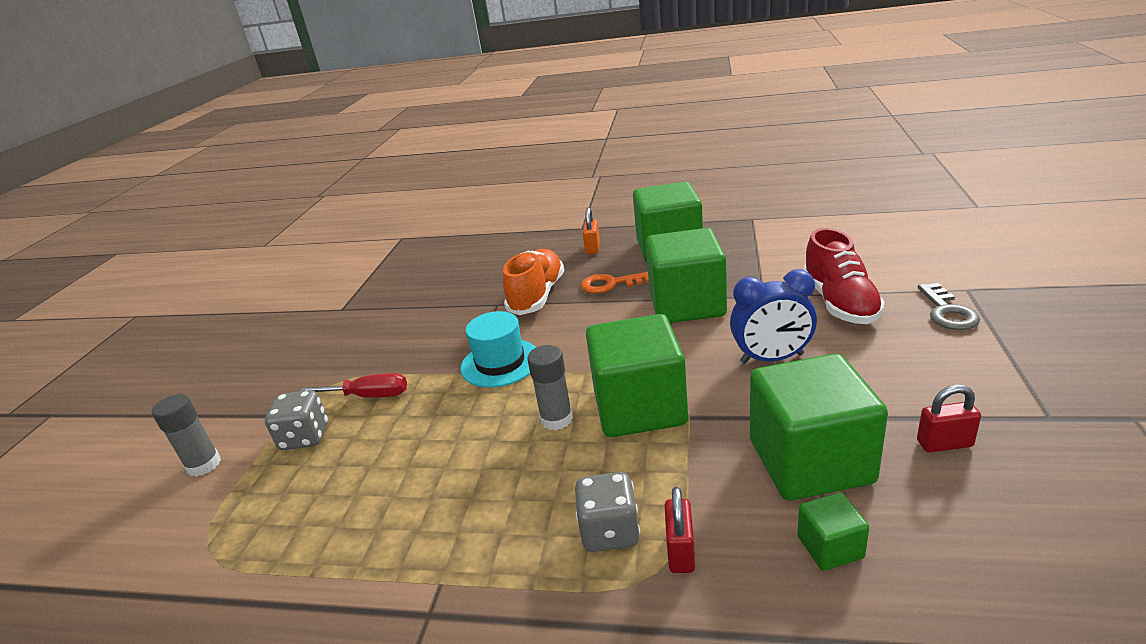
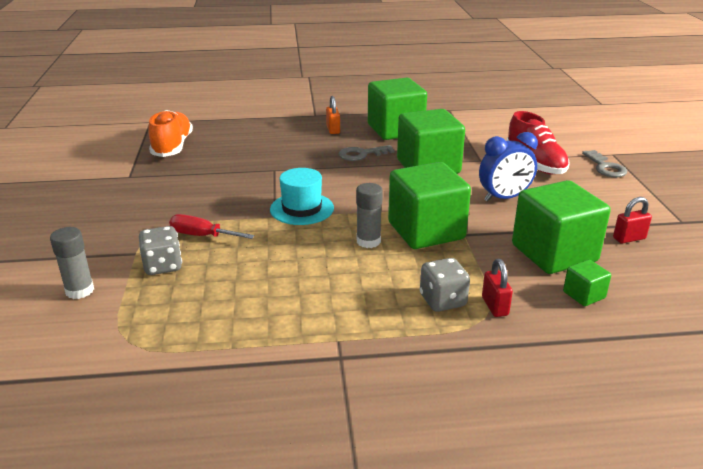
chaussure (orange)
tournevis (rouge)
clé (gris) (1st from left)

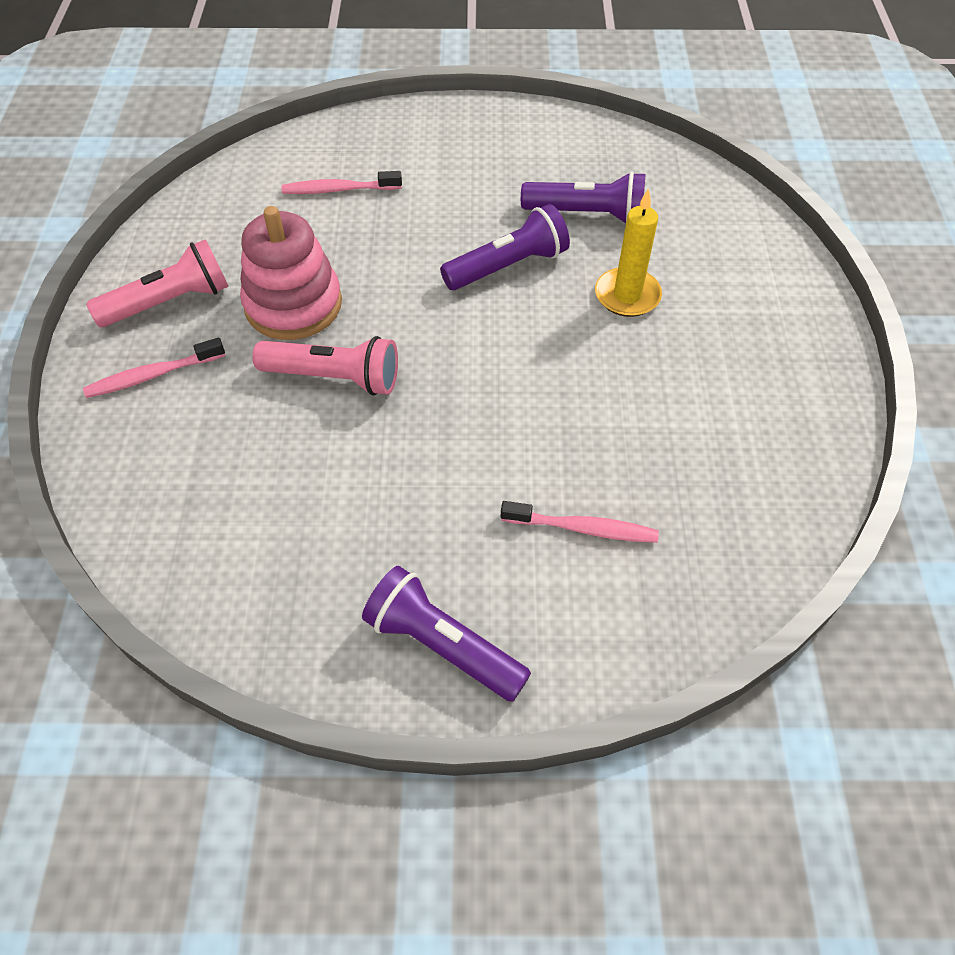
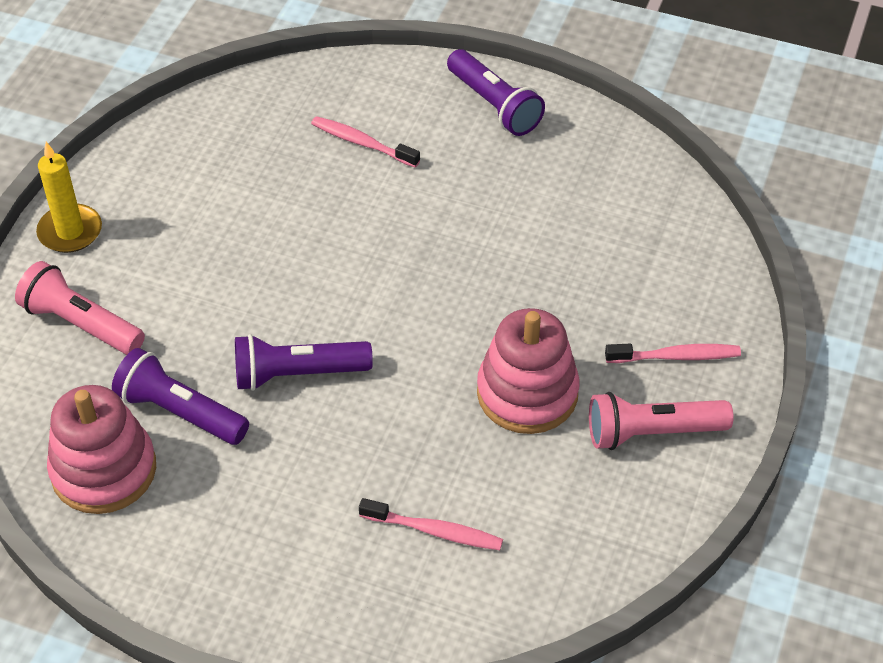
lampe de poche (rose) (1st from left)
bougie (jaune)
jouet à empiler (rose) (1st from left)

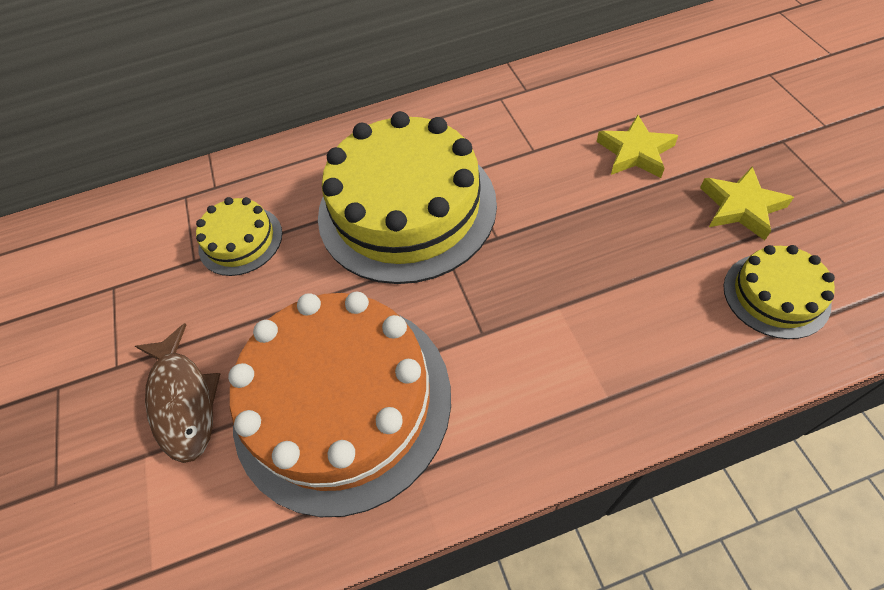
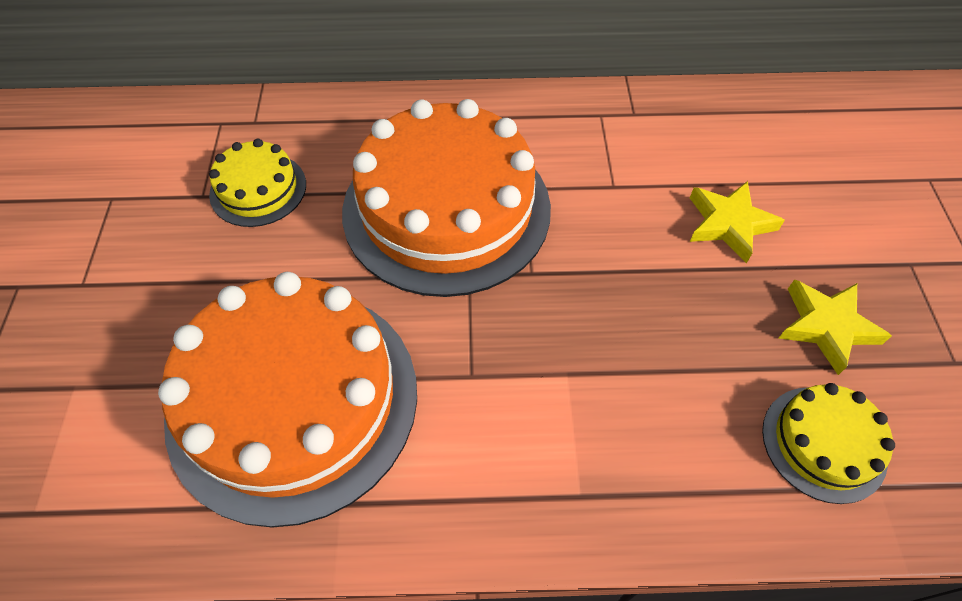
gâteau (orange) (2nd from left)
poisson (marron)

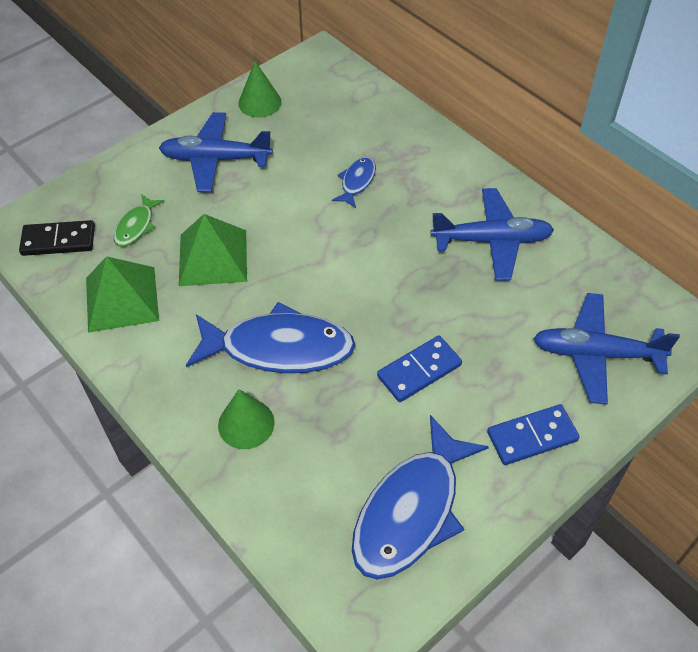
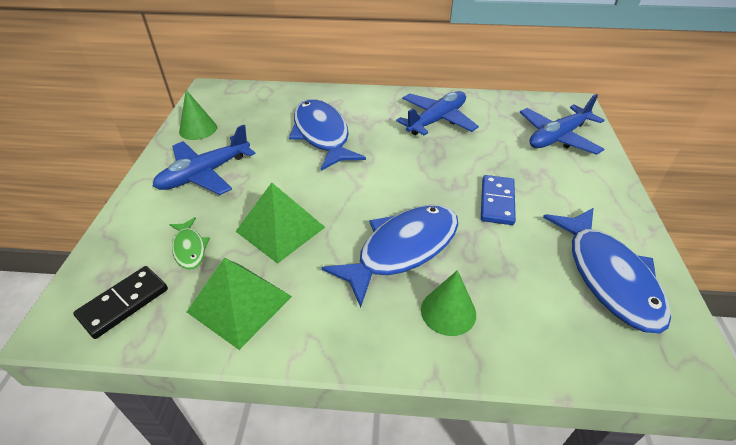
poisson (bleu) (1st from left)
domino (bleu) (2nd from left in the first image)

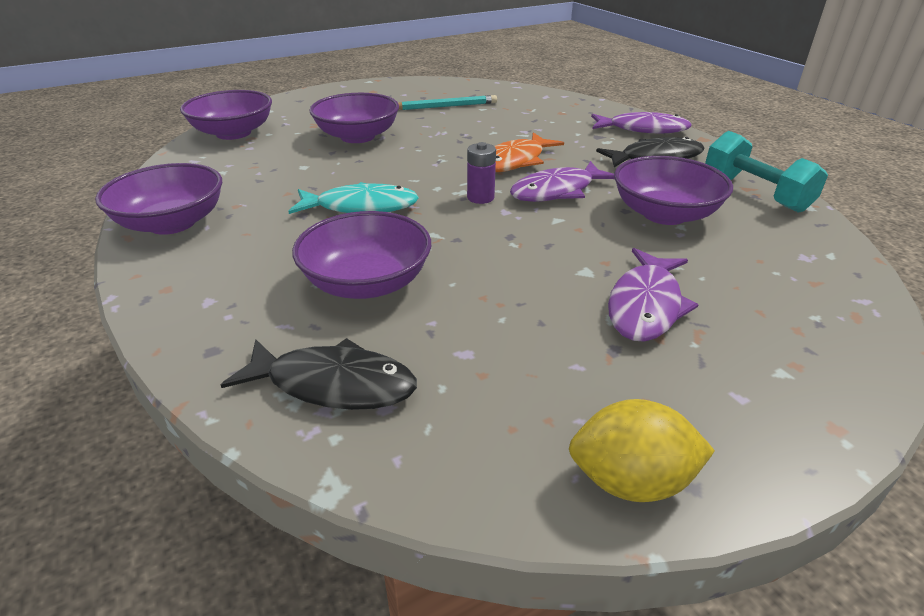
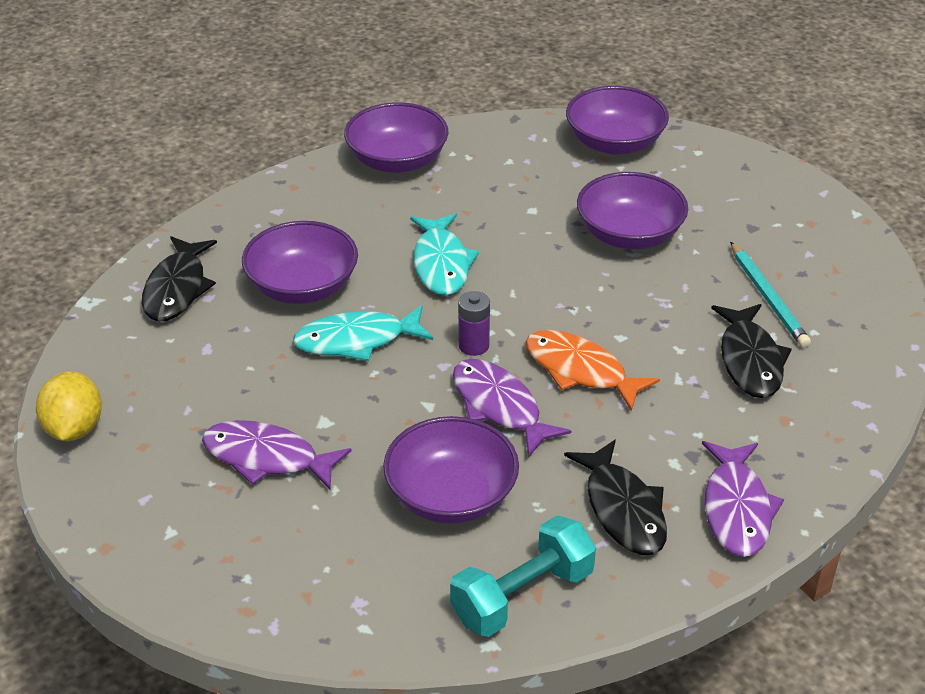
poisson (turquoise) (1st from left)
poisson (noir) (3rd from left)

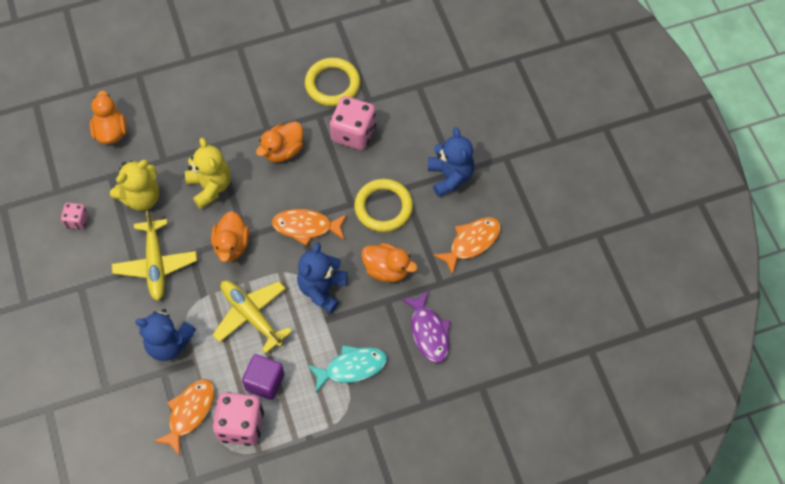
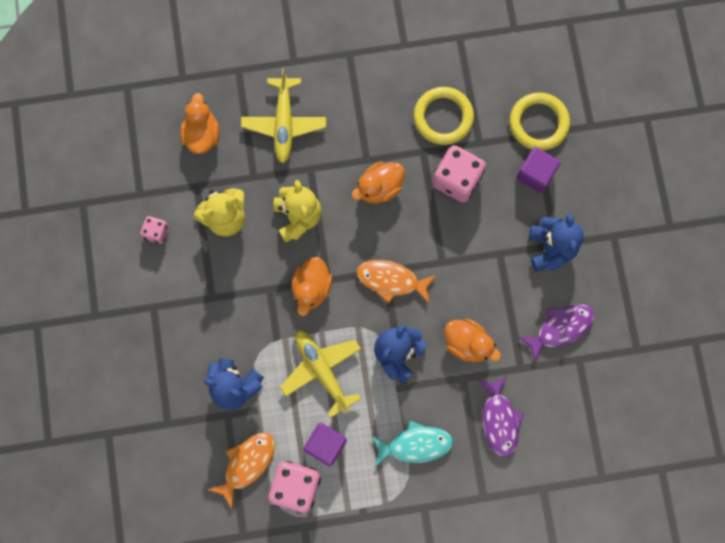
avion (jaune) (1st from left)
anneau (jaune) (2nd from left)
cube (violet) (2nd from left)
poisson (violet) (2nd from left)

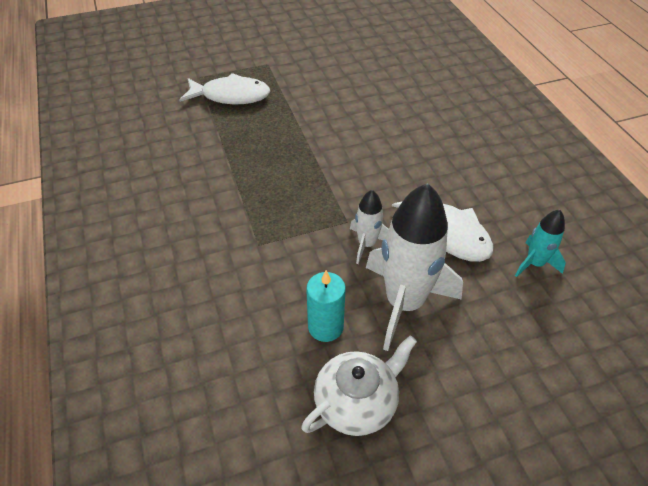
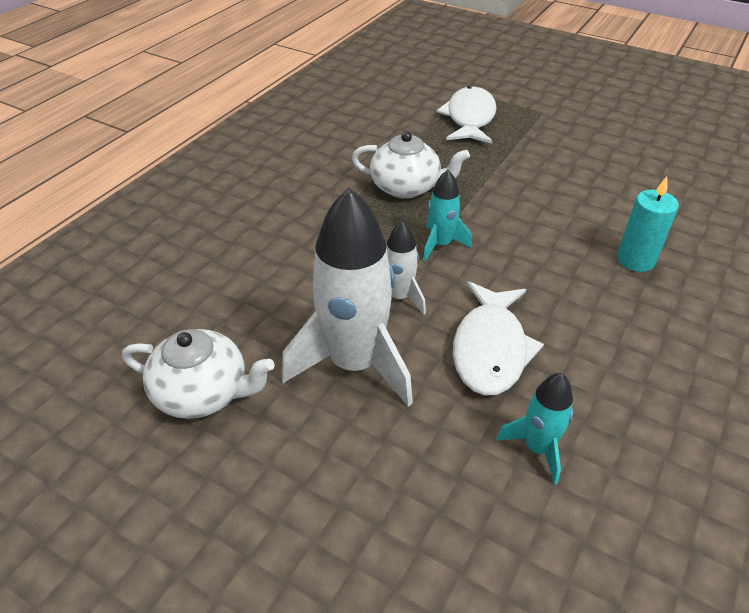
théière (blanc) (2nd from left)
fusée (turquoise) (1st from left)
poisson (blanc) (1st from left)
bougie (turquoise)

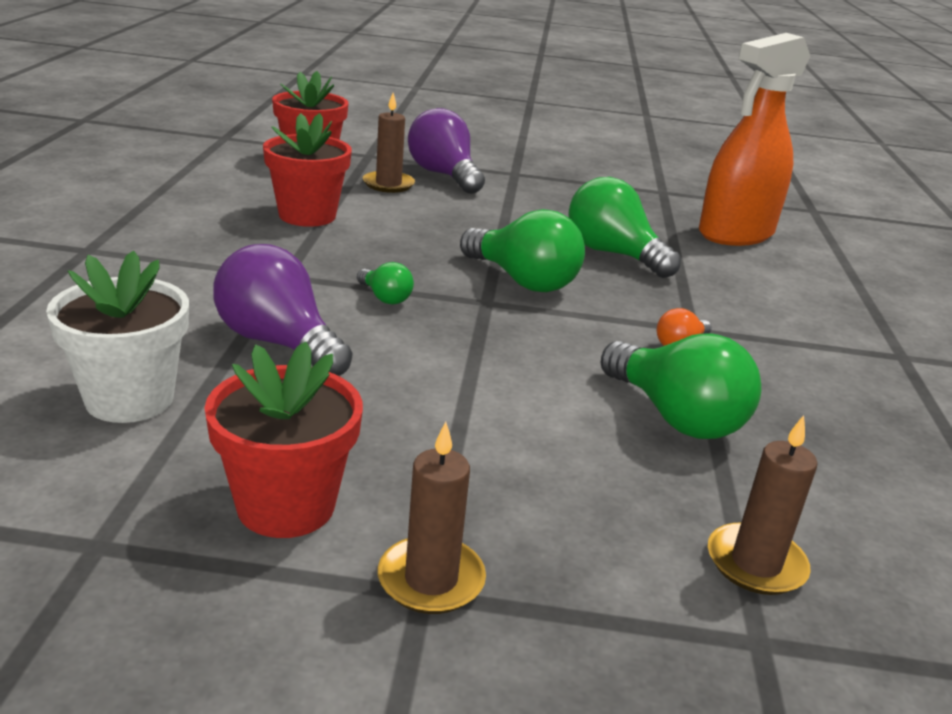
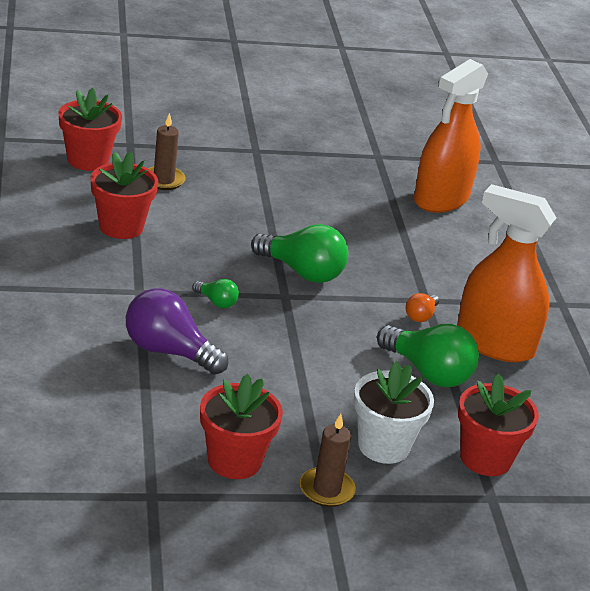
pot de fleurs (blanc)
vaporisateur (orange) (2nd from left)
pot de fleurs (rouge) (4th from left)
ampoule (violet) (2nd from left in the first image)
ampoule (vert) (3rd from left in the first image)

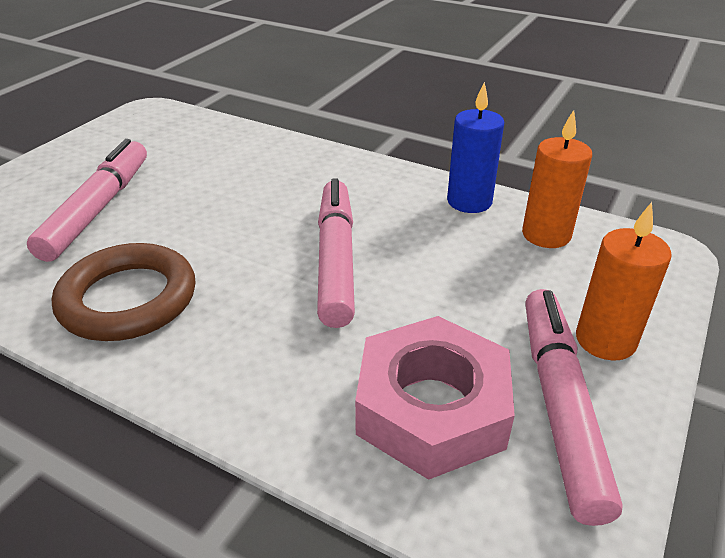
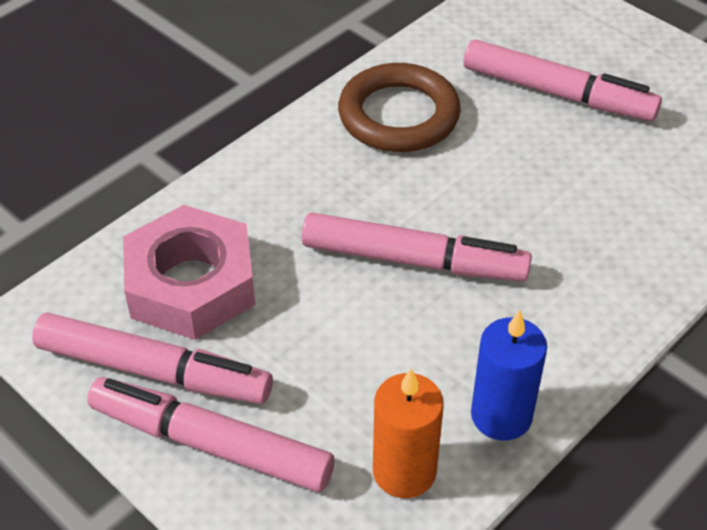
feutre (rose) (2nd from left)

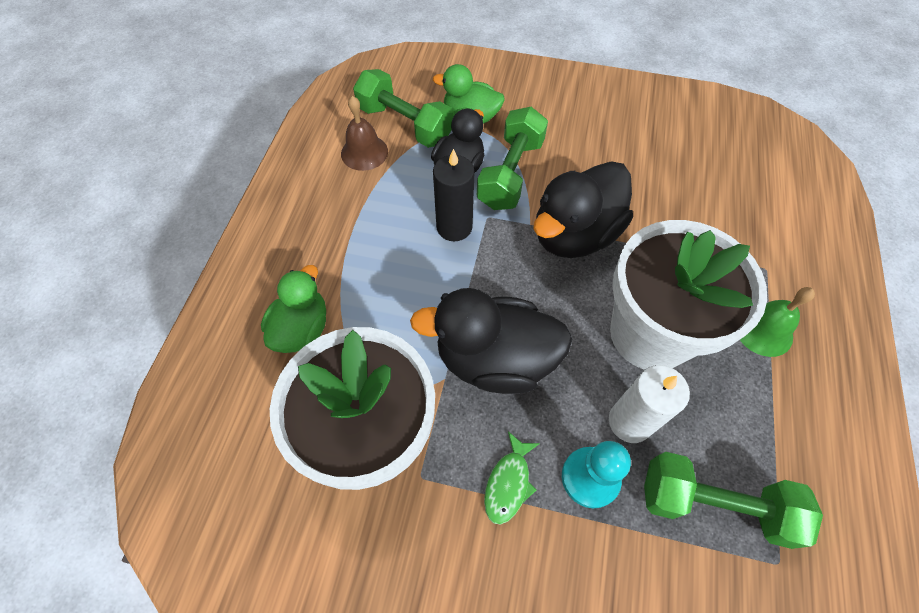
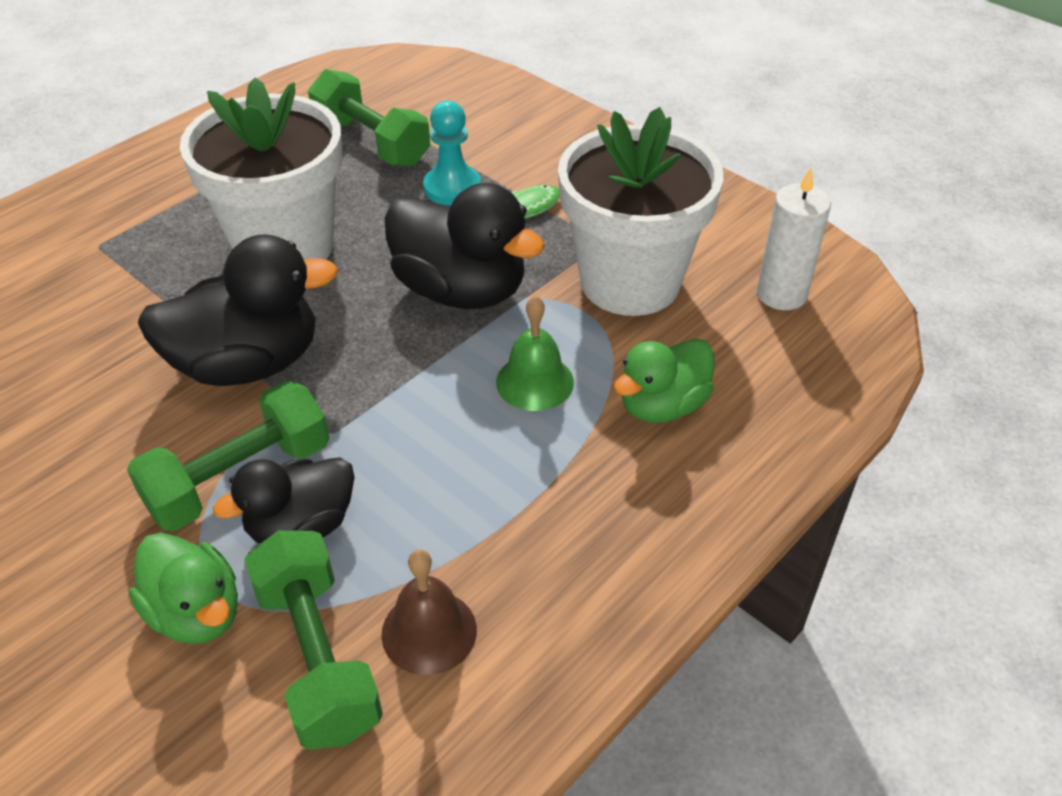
cloche (vert)
bougie (blanc)
bougie (noir)

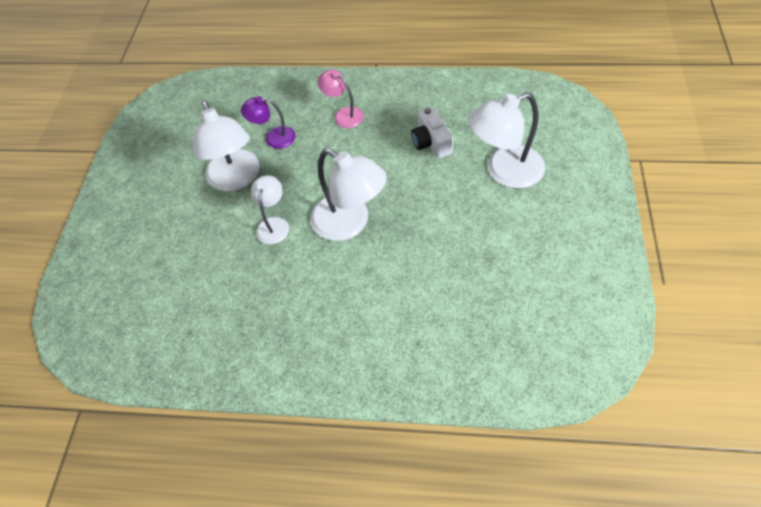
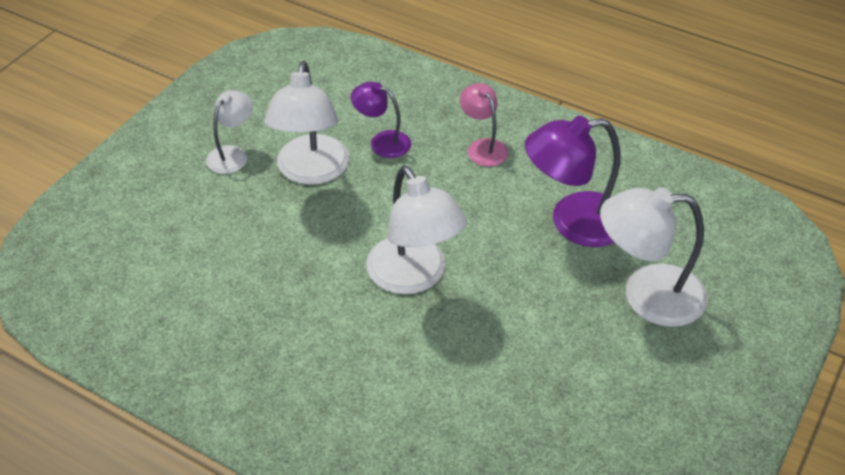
lampe (blanc) (1st from left)
lampe (violet) (2nd from left)

